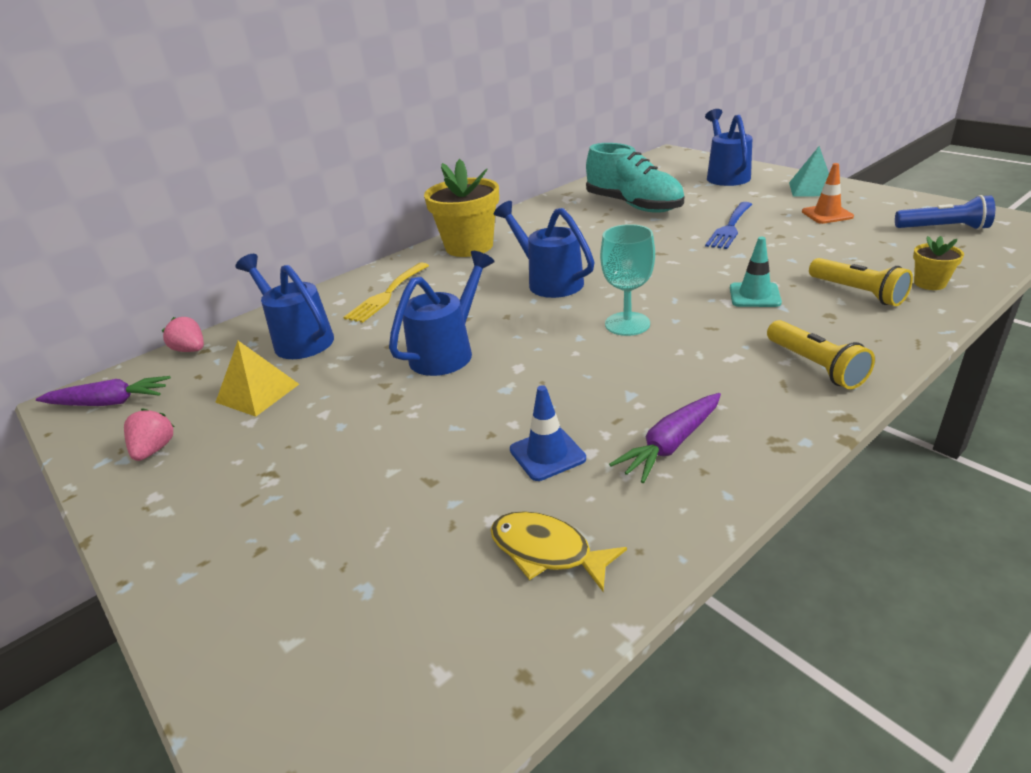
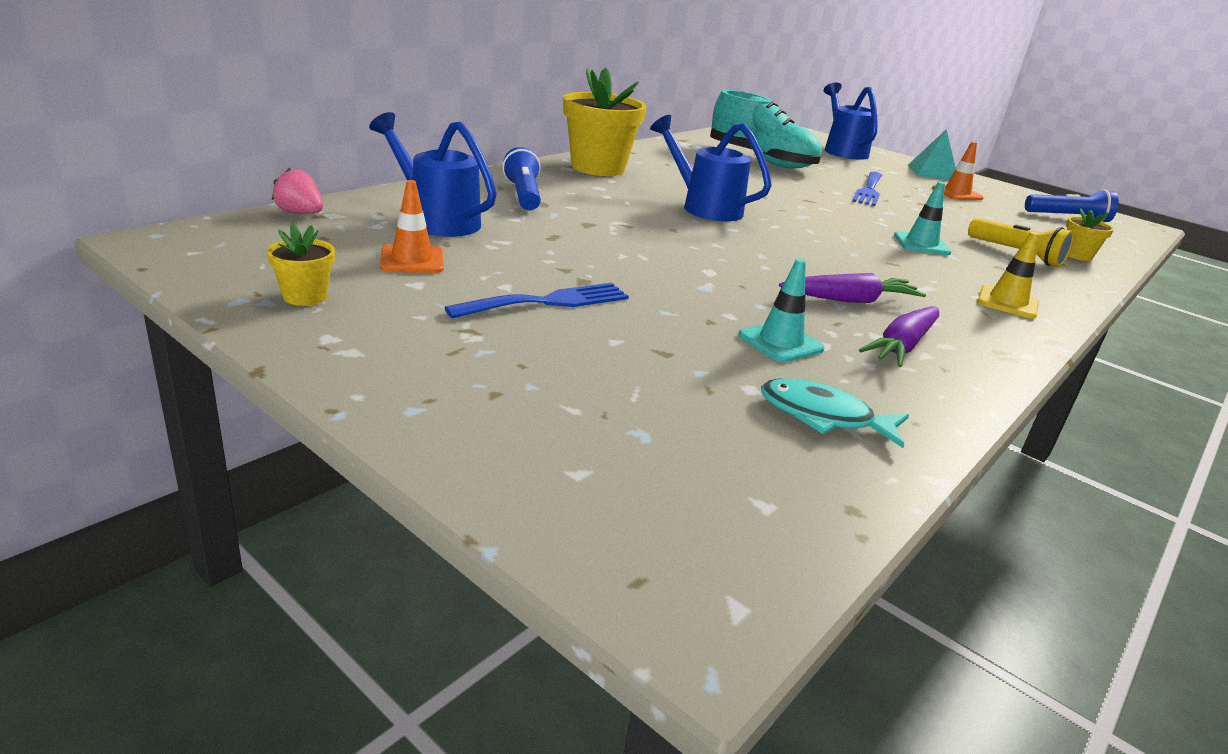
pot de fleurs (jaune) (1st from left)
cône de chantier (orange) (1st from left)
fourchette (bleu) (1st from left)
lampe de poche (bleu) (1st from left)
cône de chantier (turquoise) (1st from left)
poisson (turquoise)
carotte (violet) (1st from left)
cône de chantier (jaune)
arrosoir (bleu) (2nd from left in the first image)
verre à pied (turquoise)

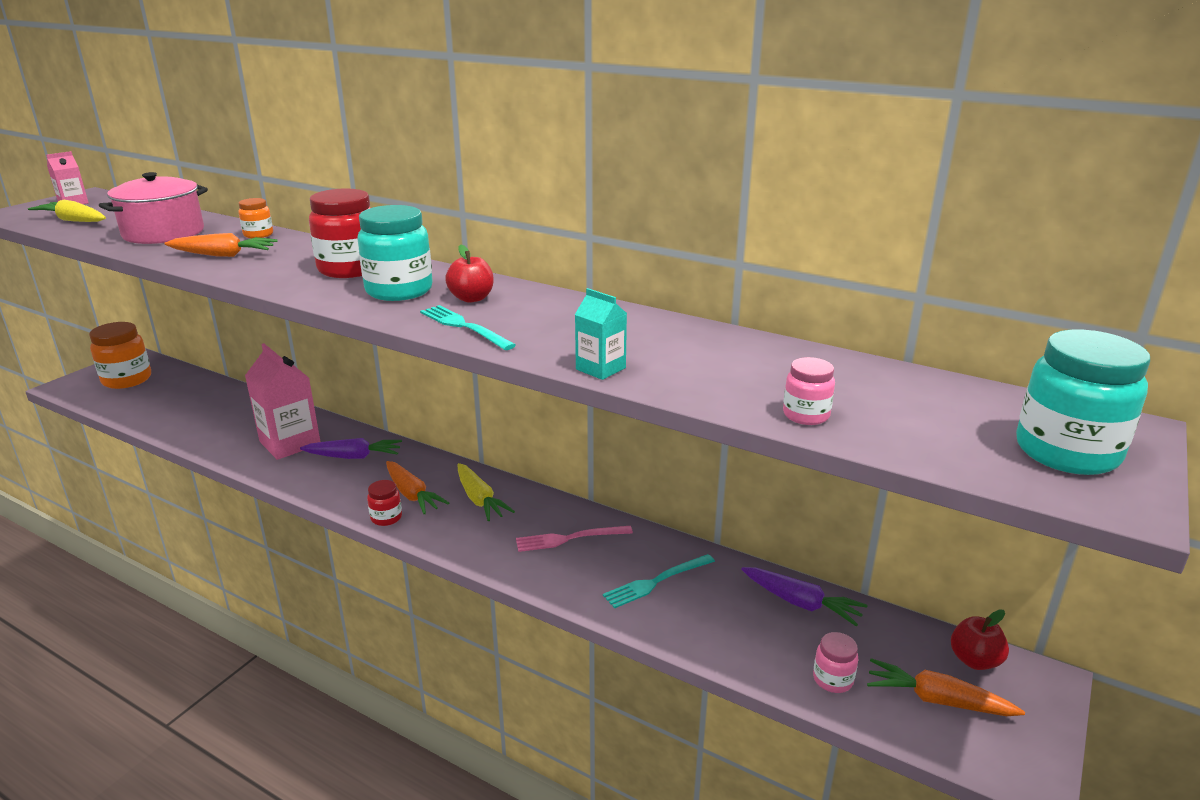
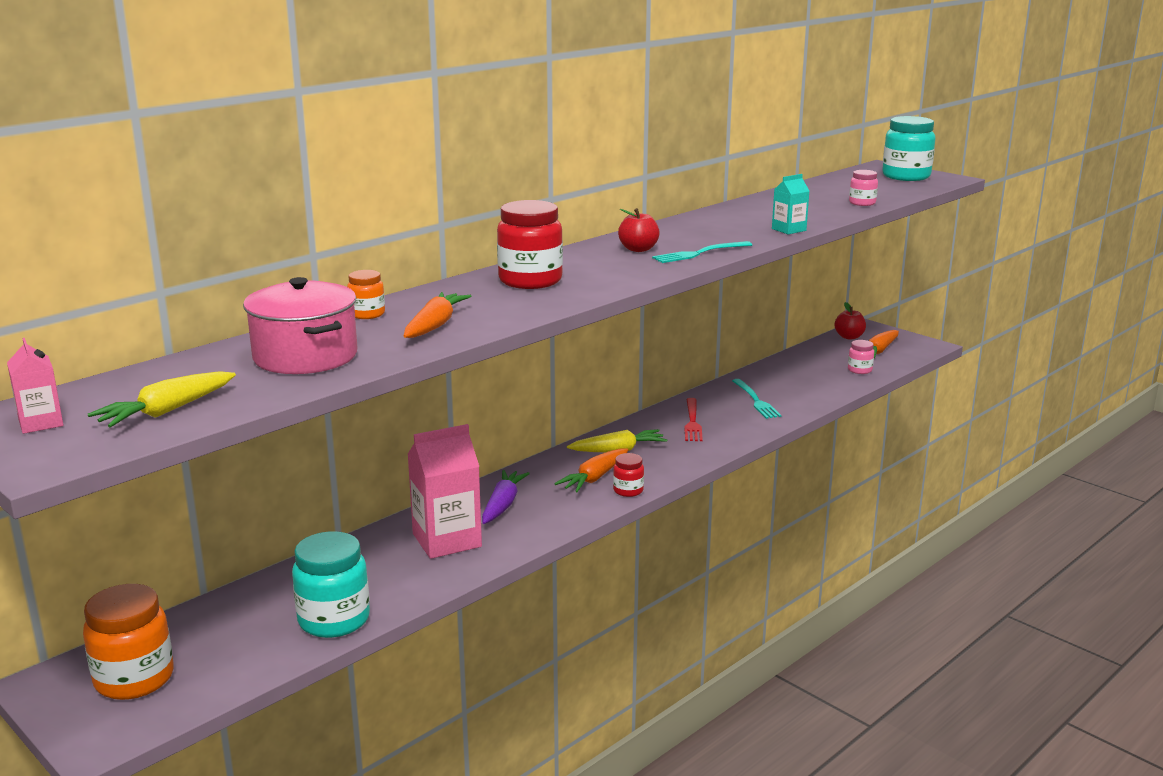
bocal (turquoise) (1st from left)
carotte (orange) (2nd from left)
fourchette (rouge)
carotte (violet) (2nd from left in the first image)

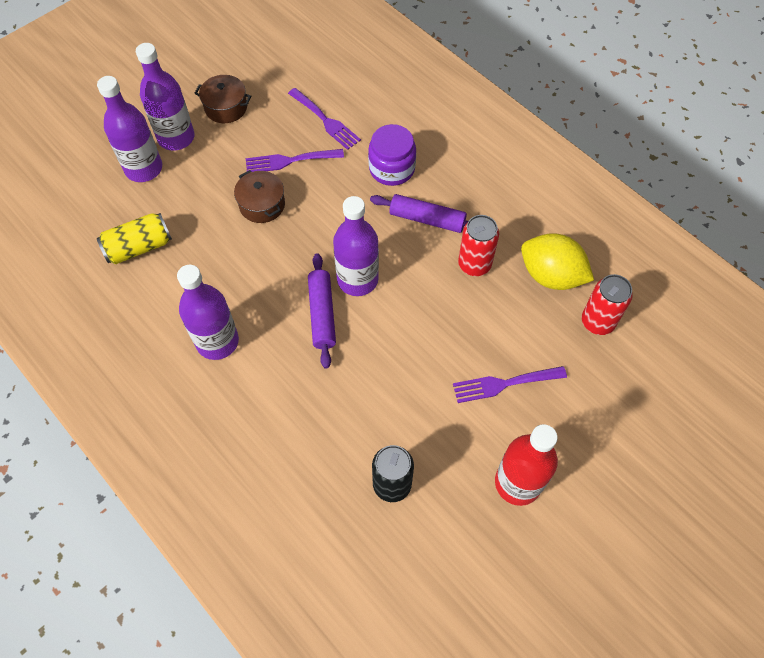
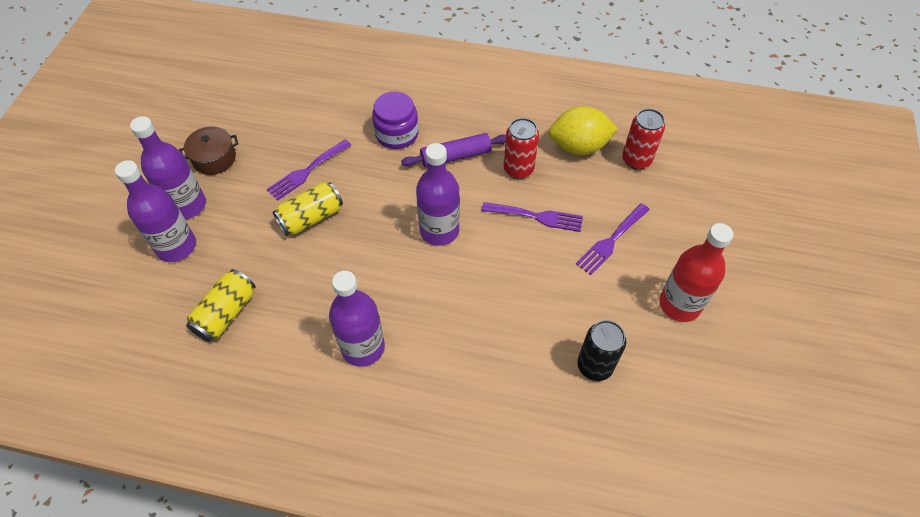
canette (jaune) (2nd from left)
fourchette (violet) (2nd from left)
rouleau à pâtisserie (violet) (1st from left in the first image)

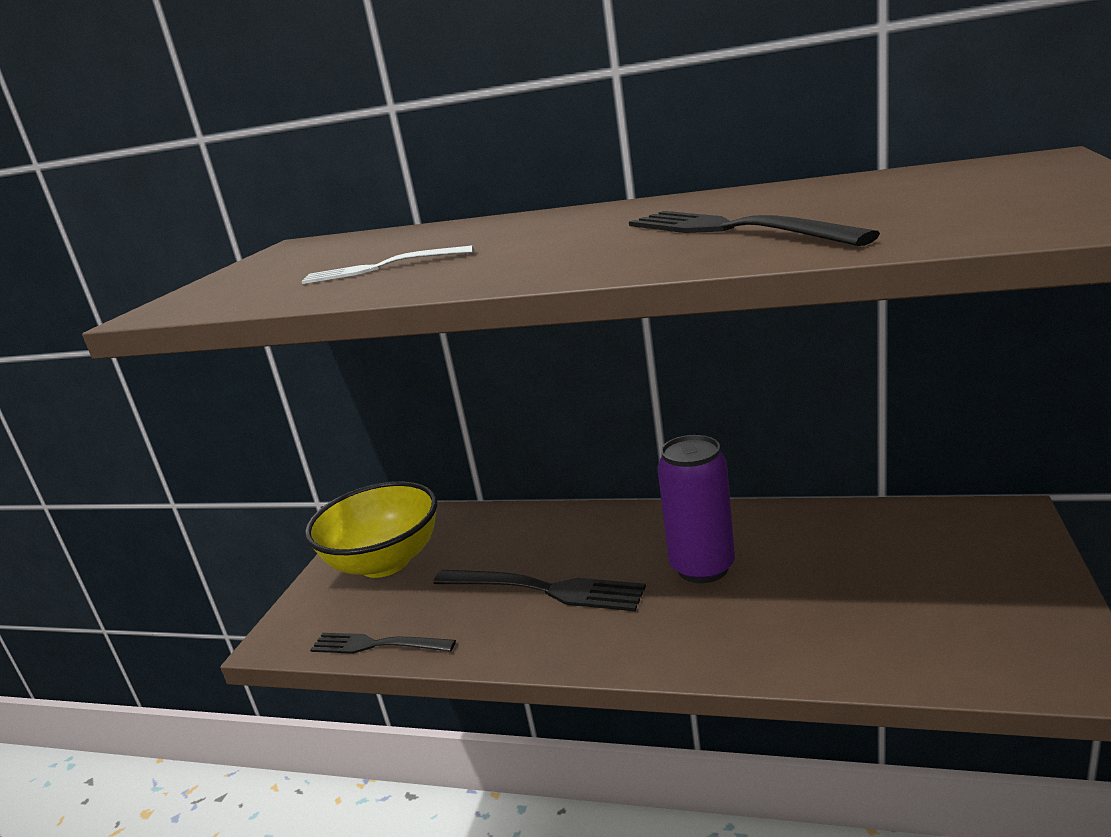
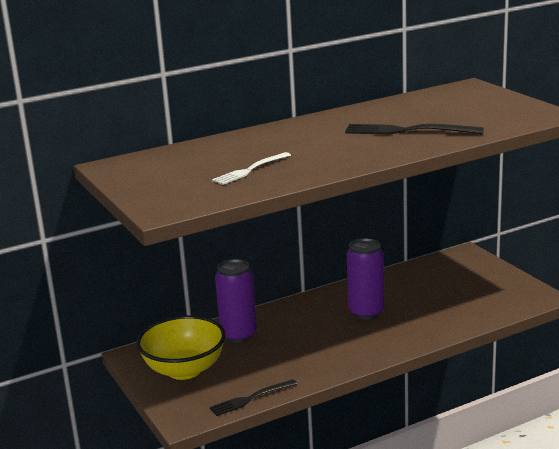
canette (violet) (1st from left)
fourchette (noir) (2nd from left in the first image)

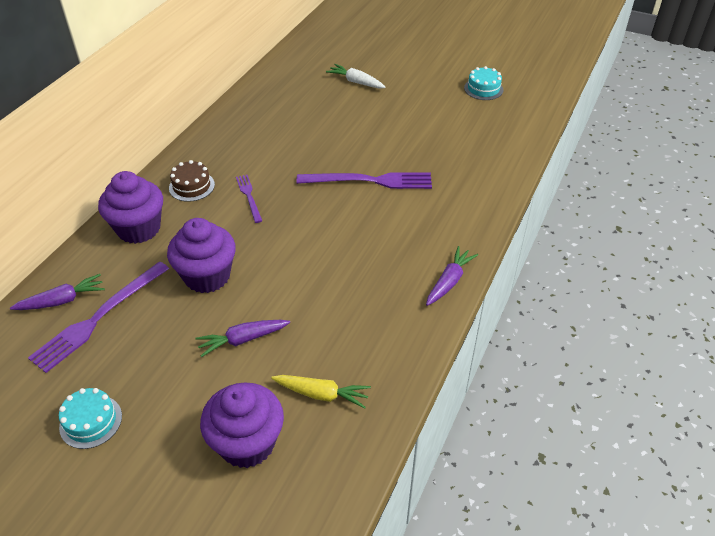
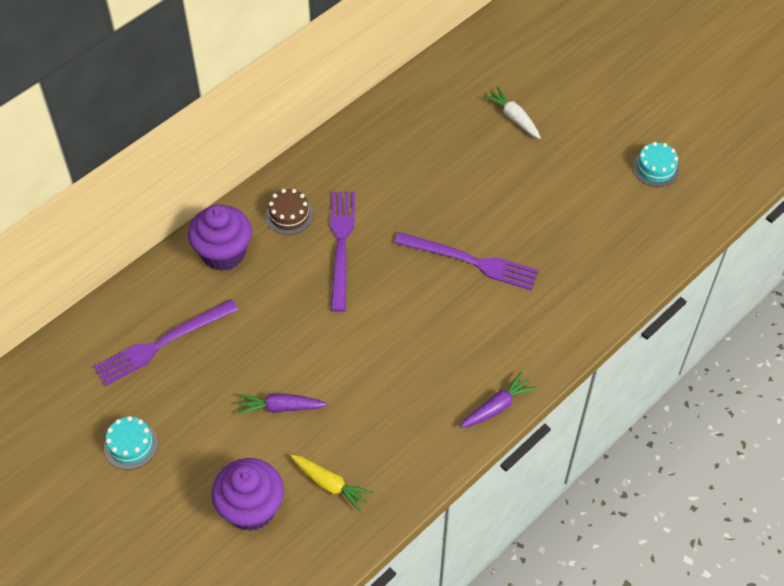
fourchette (violet) (2nd from left)
carotte (violet) (1st from left in the first image)
muffin (violet) (2nd from left in the first image)

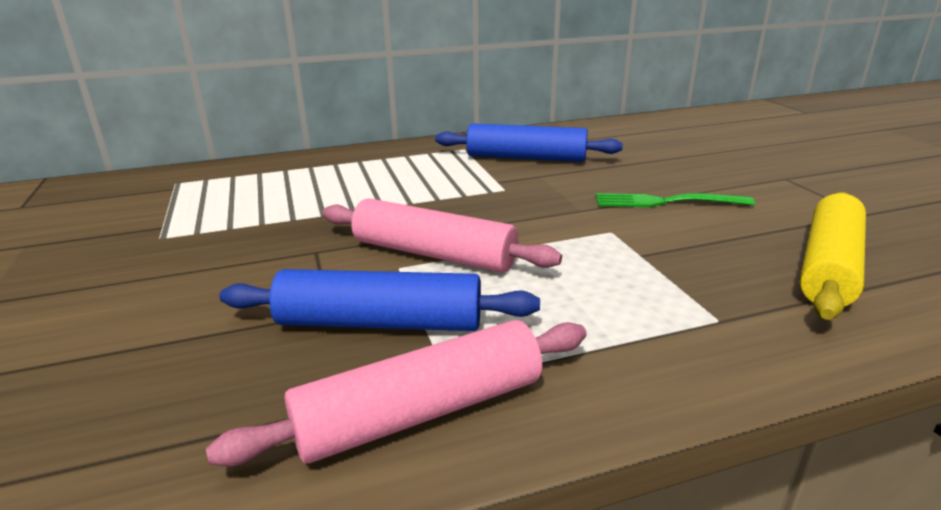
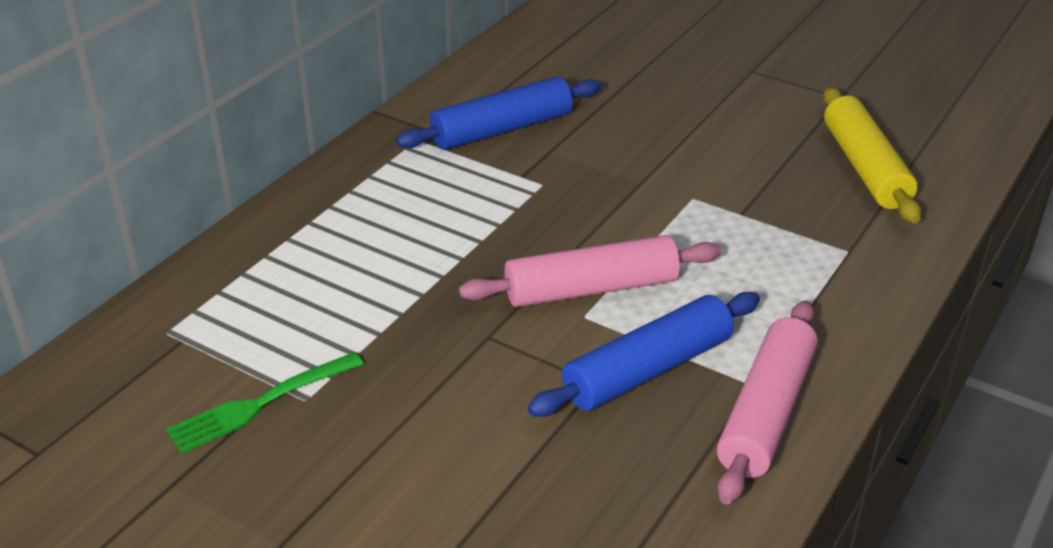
fourchette (vert)

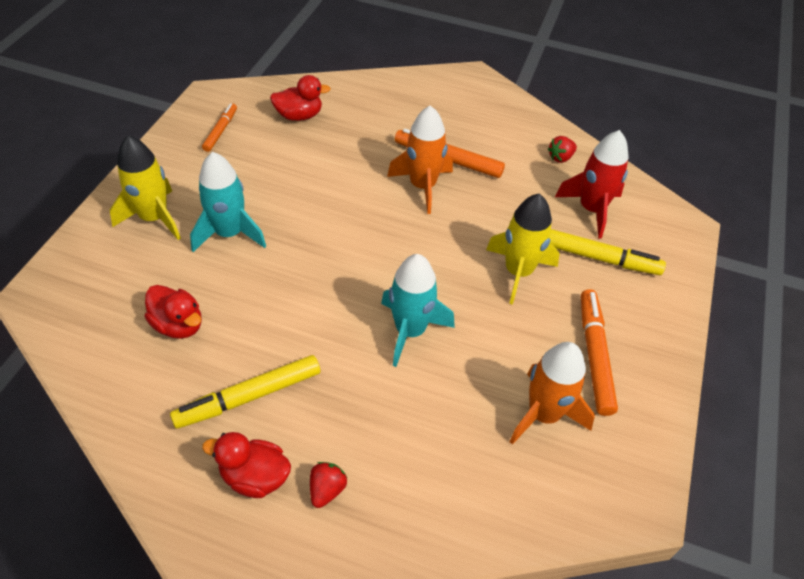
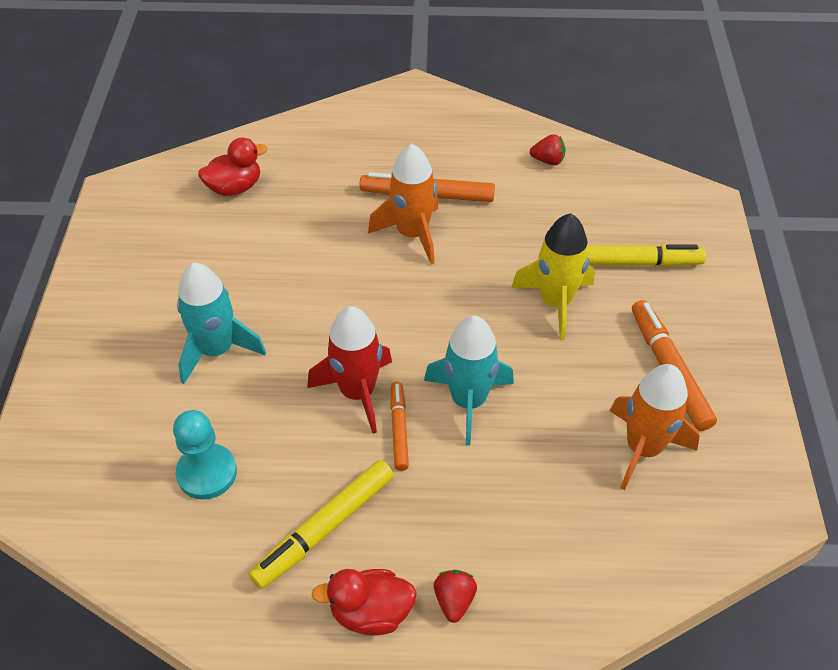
pion (turquoise)
fusée (rouge)
feutre (orange) (1st from left)
fraise (rouge) (2nd from left)
fusée (jaune) (1st from left in the first image)

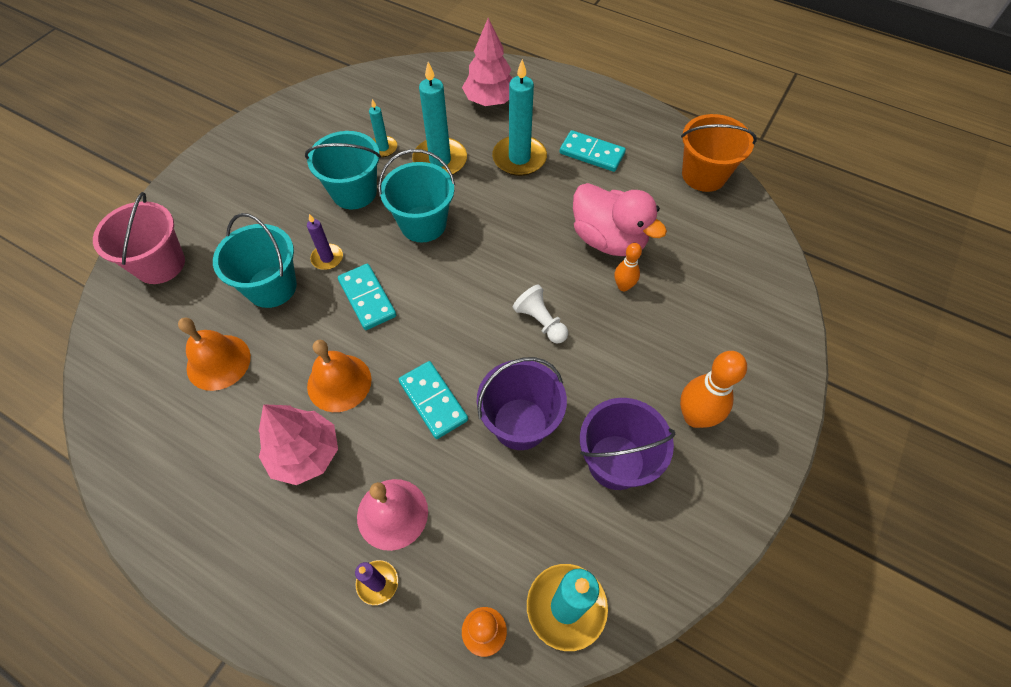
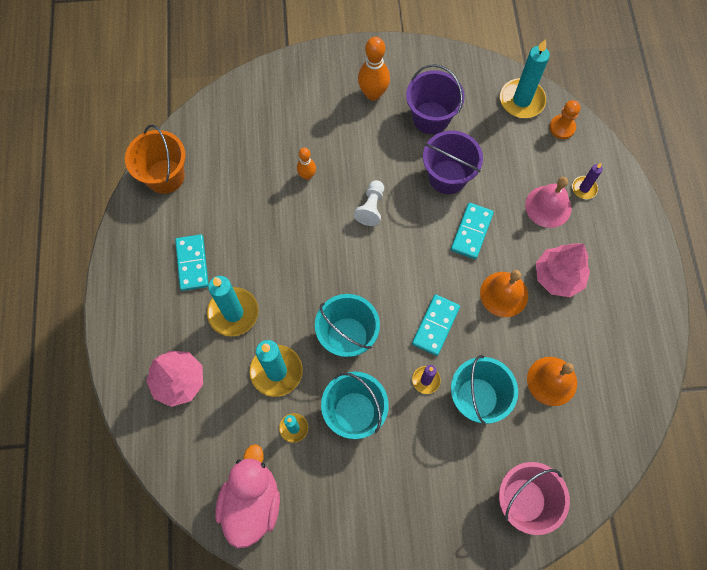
canard (rose)

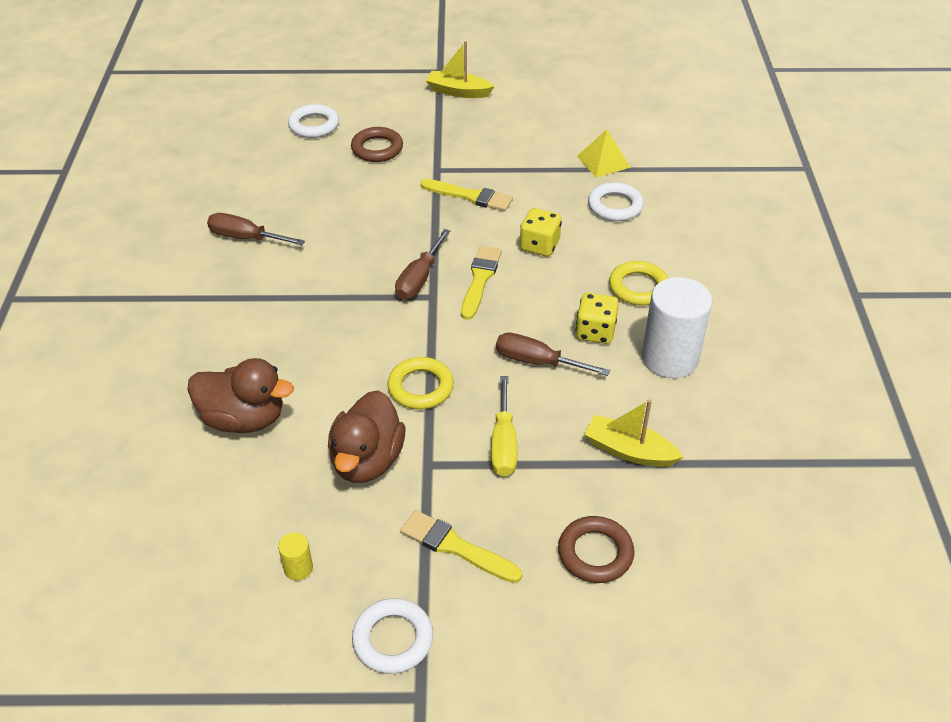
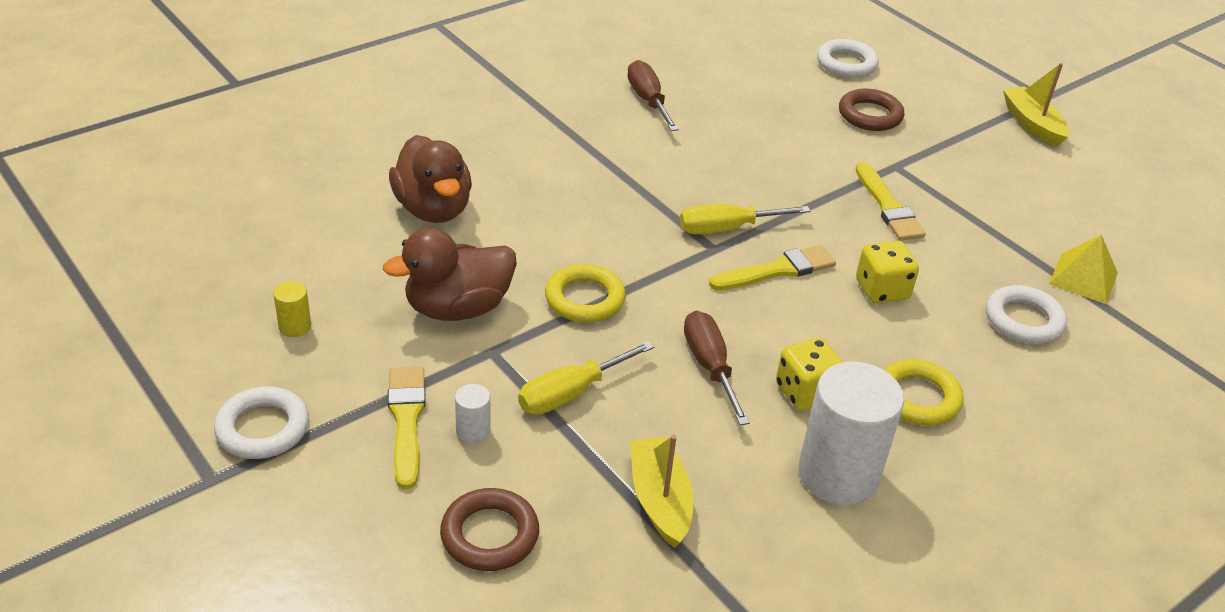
cylindre (blanc) (1st from left)
tournevis (jaune) (2nd from left)

